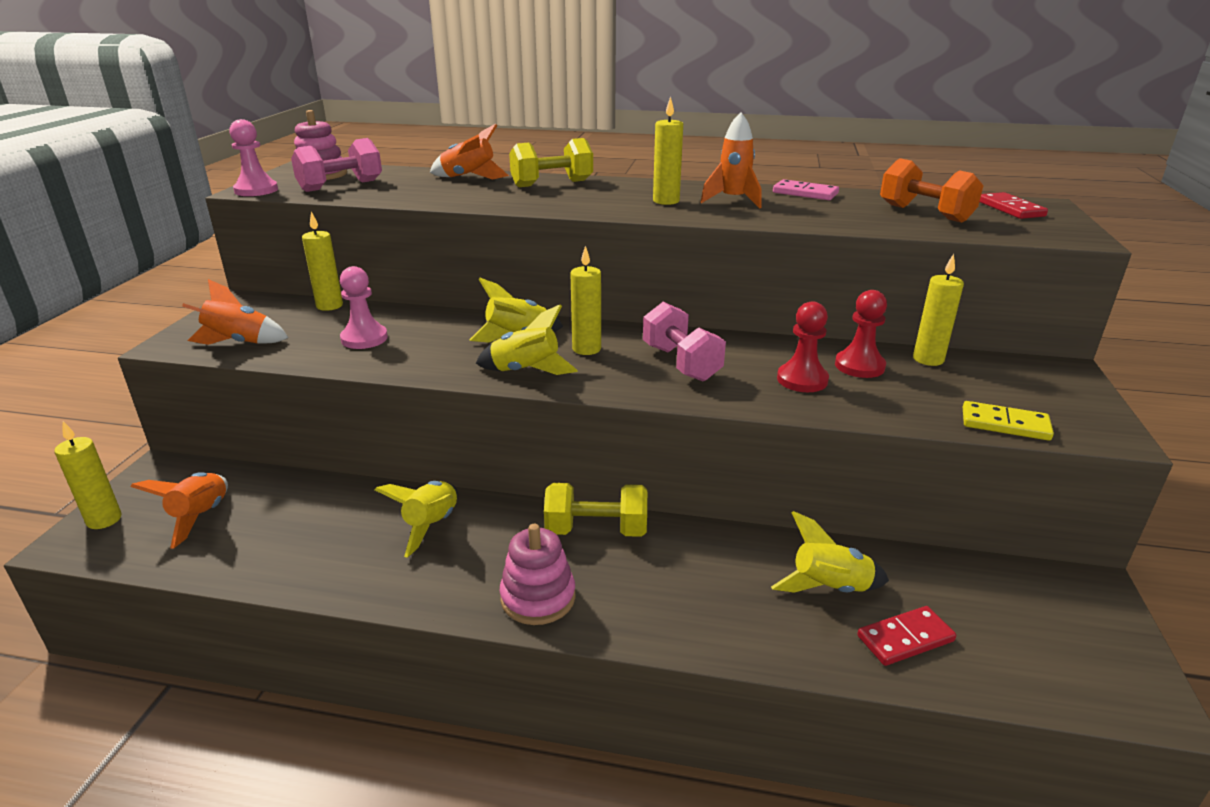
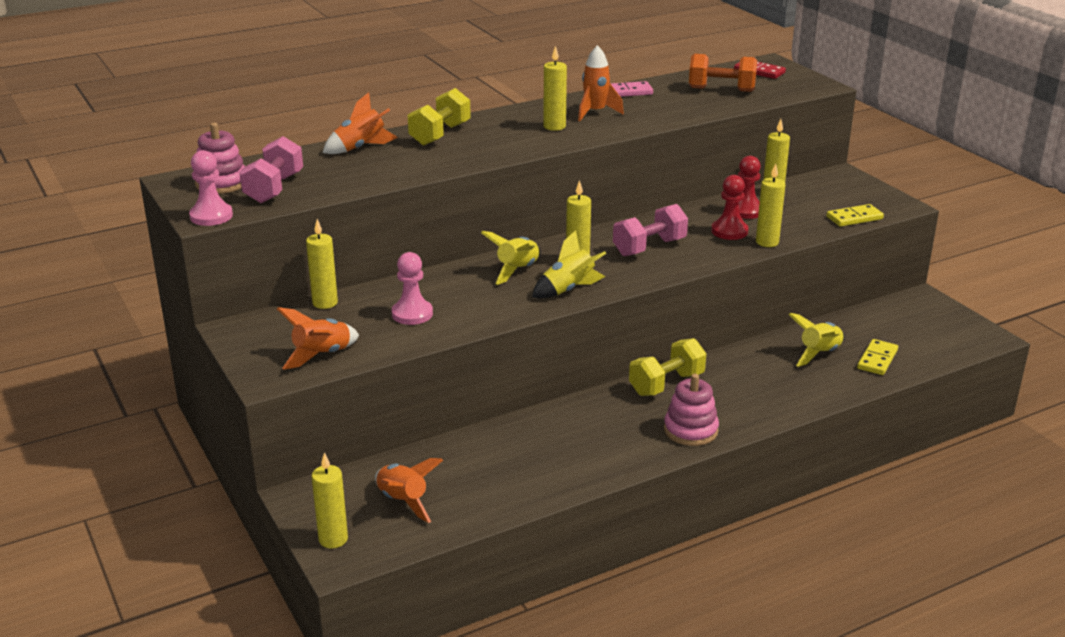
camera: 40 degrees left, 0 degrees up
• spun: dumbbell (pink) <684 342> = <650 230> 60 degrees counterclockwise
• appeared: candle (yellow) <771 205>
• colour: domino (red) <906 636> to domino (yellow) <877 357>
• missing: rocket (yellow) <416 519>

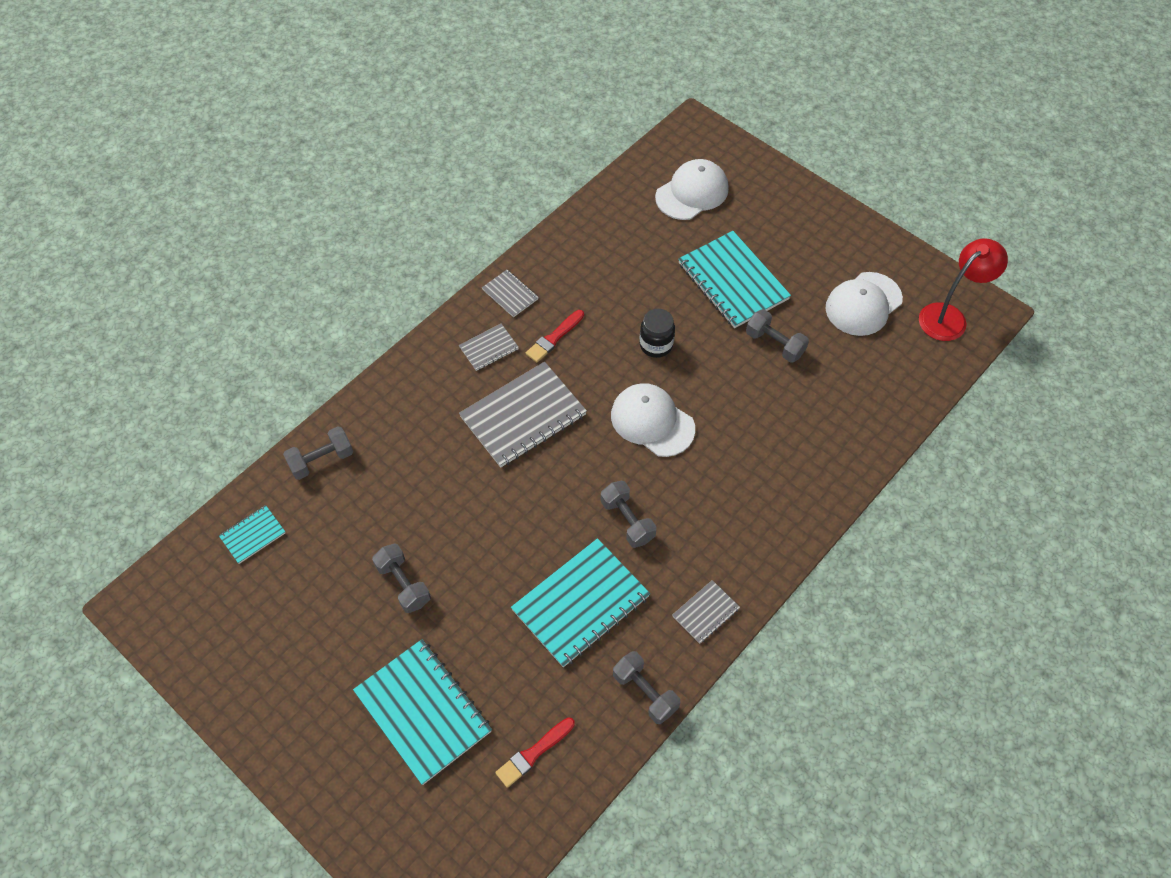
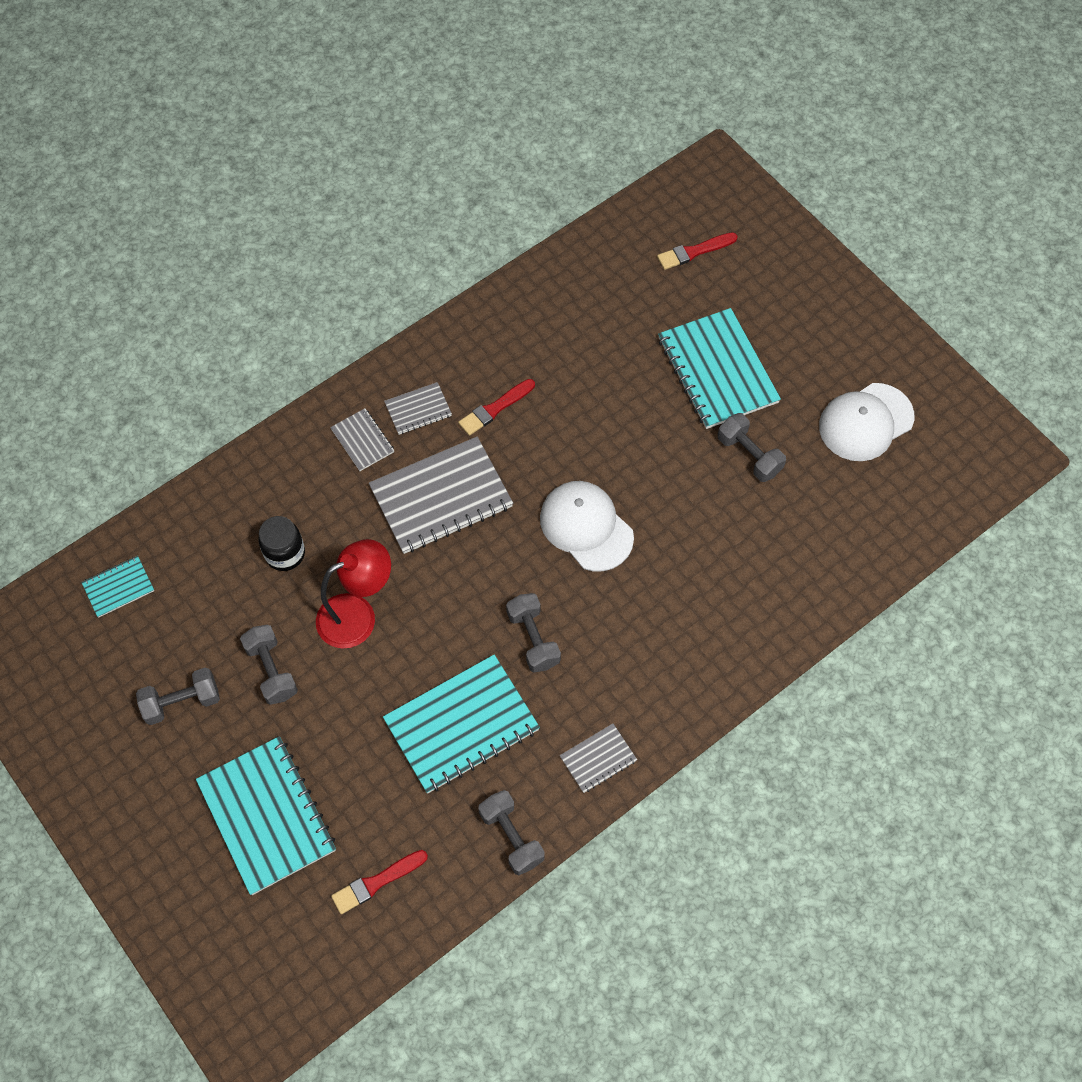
camera: 10 degrees right, 5 degrees up
• relocated: dumbbell (grey) <318 453> to <178 696>
• relocated: jar (black) <657 333> to <282 543>
• relocated: lamp (red) <963 289> to <353 593>
• relocated: notebook (grey) <510 293> to <362 439>
• exchanged: cap (white) <692 189> to brush (red) <697 251>

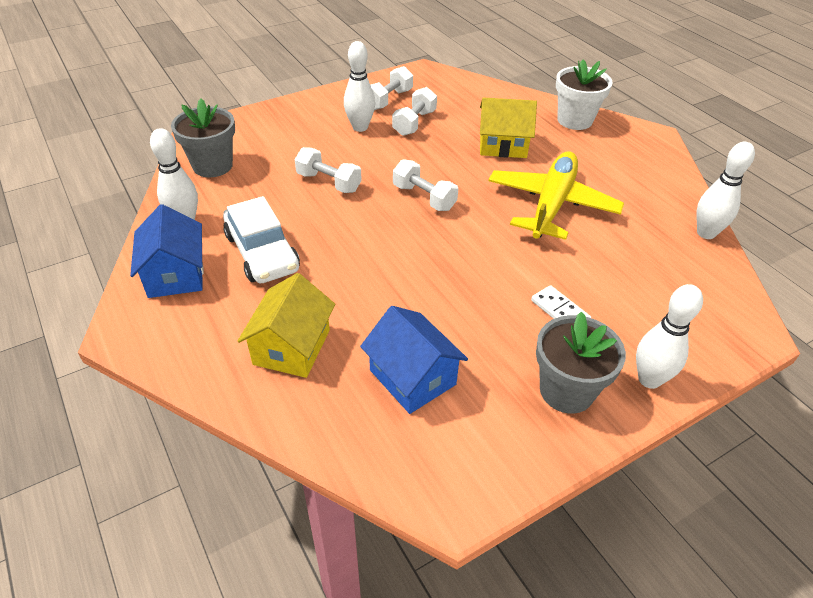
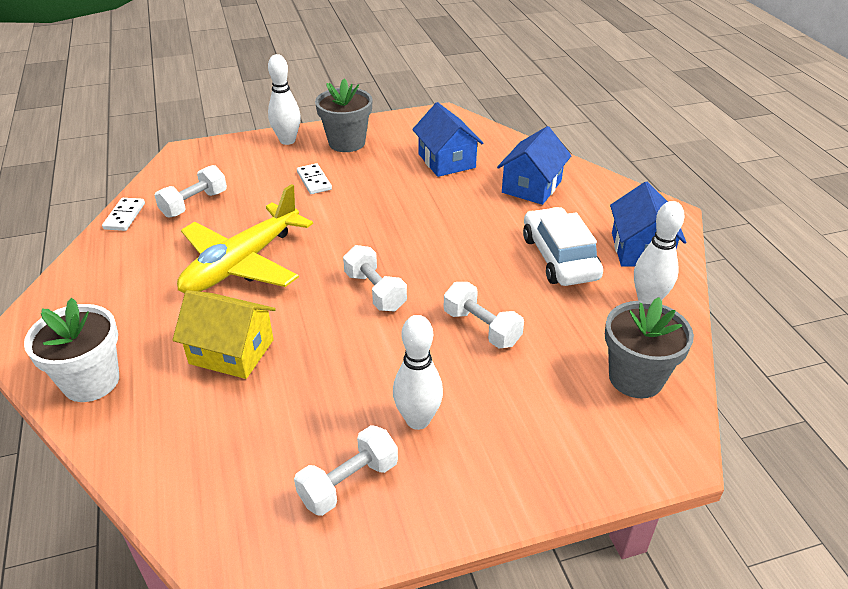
camera: 165 degrees left, 5 degrees down
• exchanged: bowling pin (white) <725 190> to domino (white) <123 214>
• relocated: dumbbell (white) <414 111> to <190 191>
• colour: house (yellow) <286 325> to house (blue) <534 165>

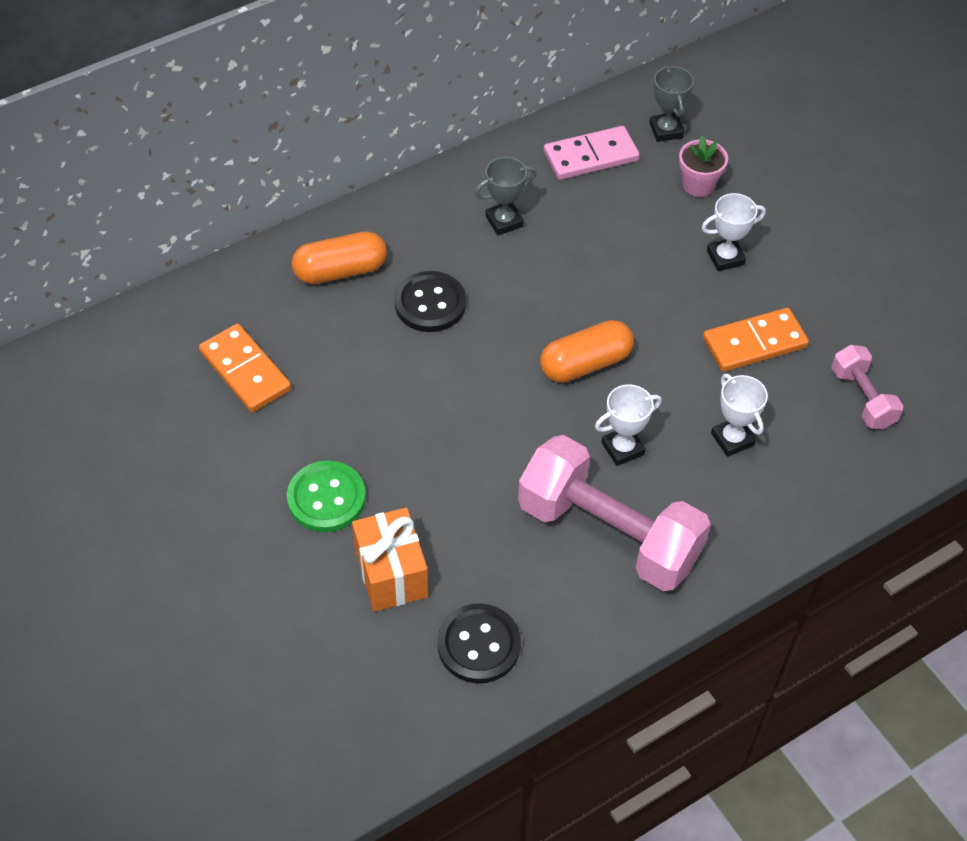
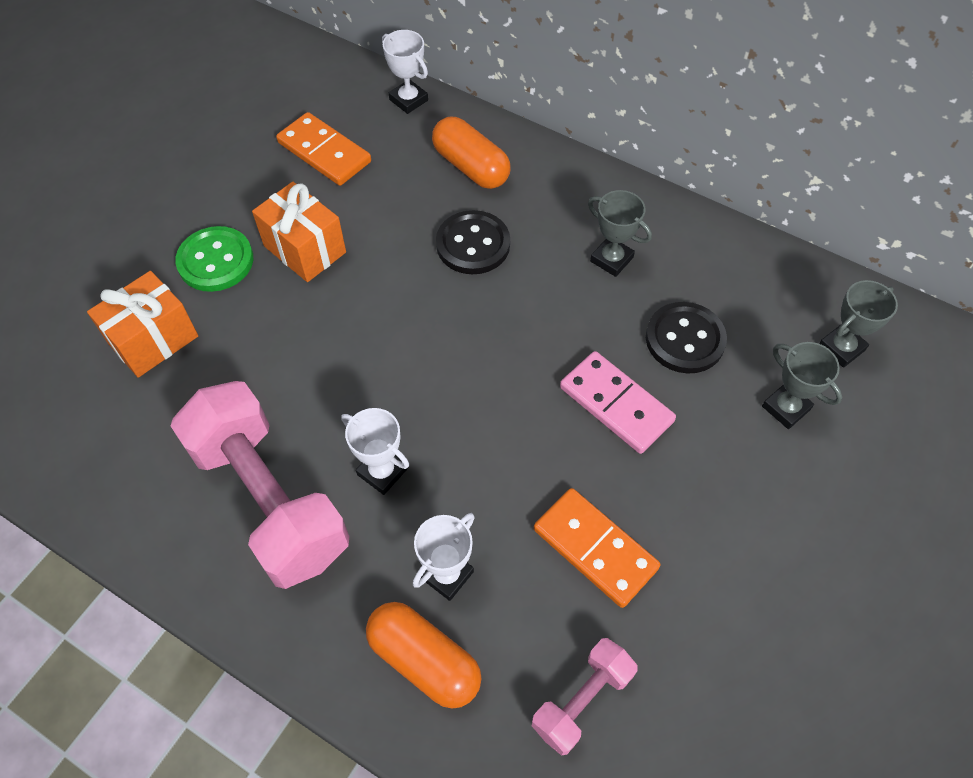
camera: 65 degrees right, 5 degrees up
• spun: dumbbell (pink) <614 513> = <260 485> 45 degrees counterclockwise
• appeared: gift (orange) <299 232>
• spun: domino (orange) <245 368> = <323 149> 75 degrees counterclockwise
• relocated: capsule (orange) <587 351> to <423 655>
• relocated: trophy (white) <733 232> to <405 72>
• relocated: domino (pink) <592 153> to <618 402>
• relocated: button (black) <479 643> to <686 338>
• exchanged: flower pot (pink) <703 166> to trophy (grey) <802 385>

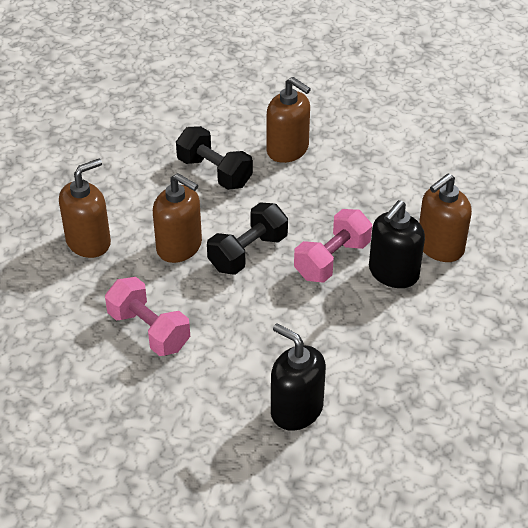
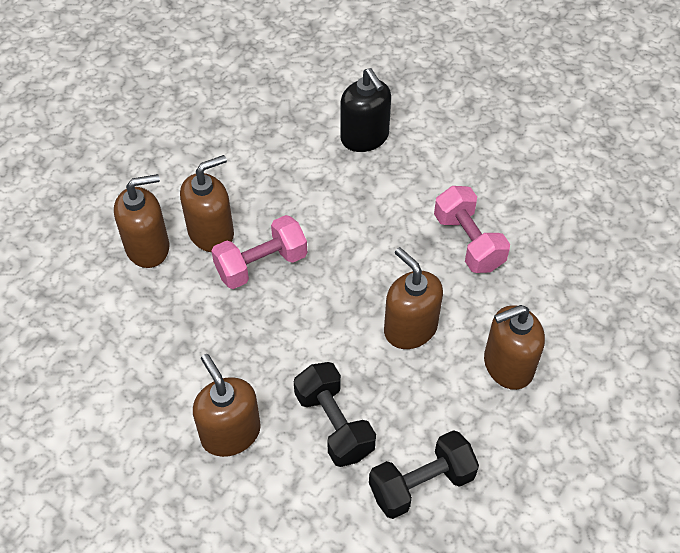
camera: 160 degrees left, 10 degrees up
• colour: soap dispenser (black) <397 244> to soap dispenser (brown) <207 203>
• relocated: dumbbell (black) <247 238> to <424 474>

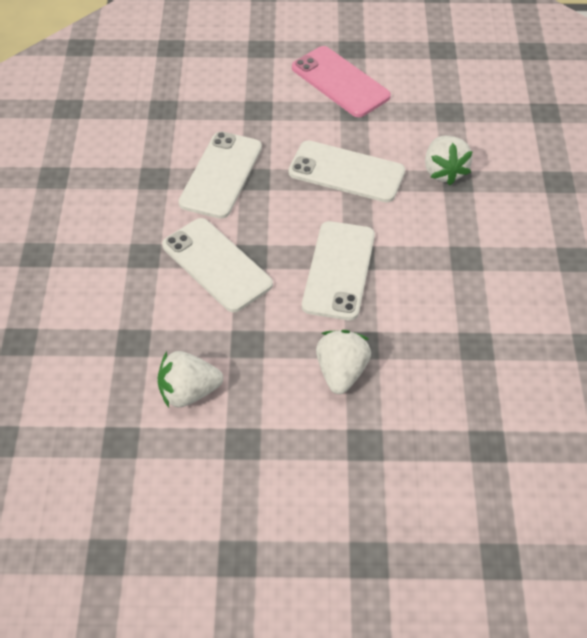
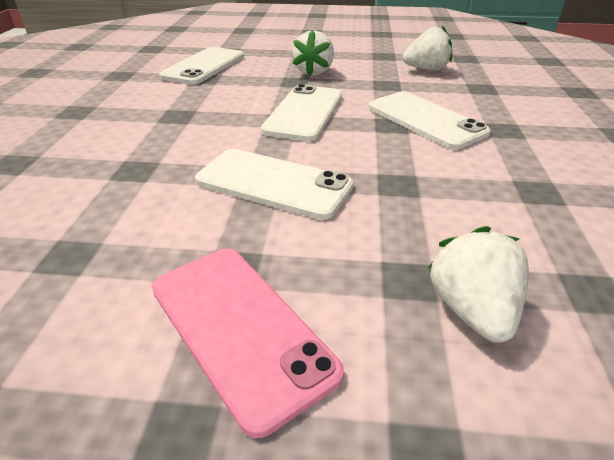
camera: 175 degrees left, 15 degrees down
• relocated: phone (white) <220 175> to <201 66>
• relocated: strawberry (white) <449 160> to <478 284>

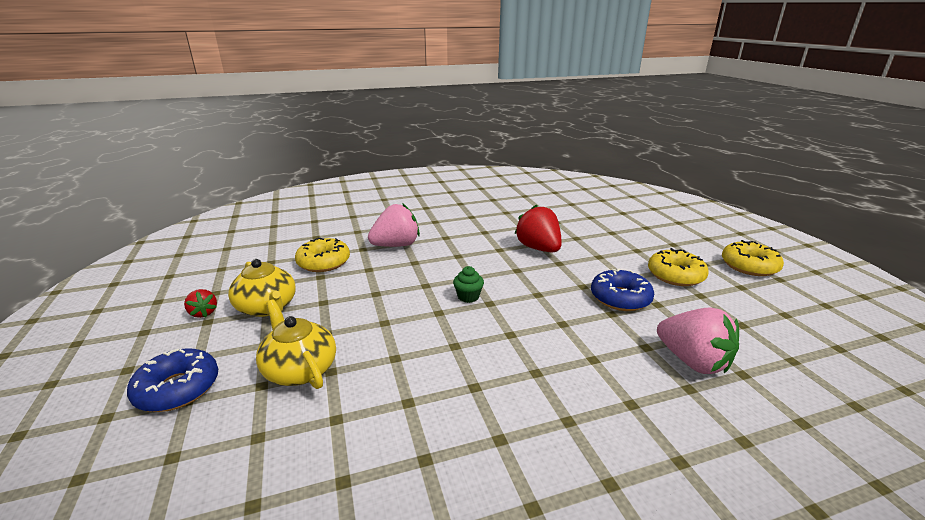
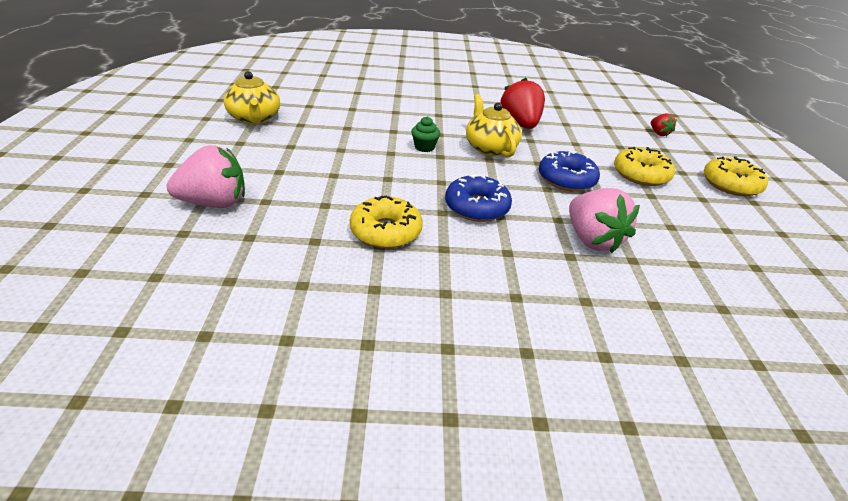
camera: 15 degrees right, 10 degrees up
• relocated: strawberry (pink) <394 225> to <205 176>
• relocated: donut (yellow) <322 255> to <386 222>
• relocated: donut (blue) <172 380> to <478 198>
• relocated: teapot (yellow) <296 344> to <494 125>
• relocated: strawberry (red) <200 303> to <664 124>

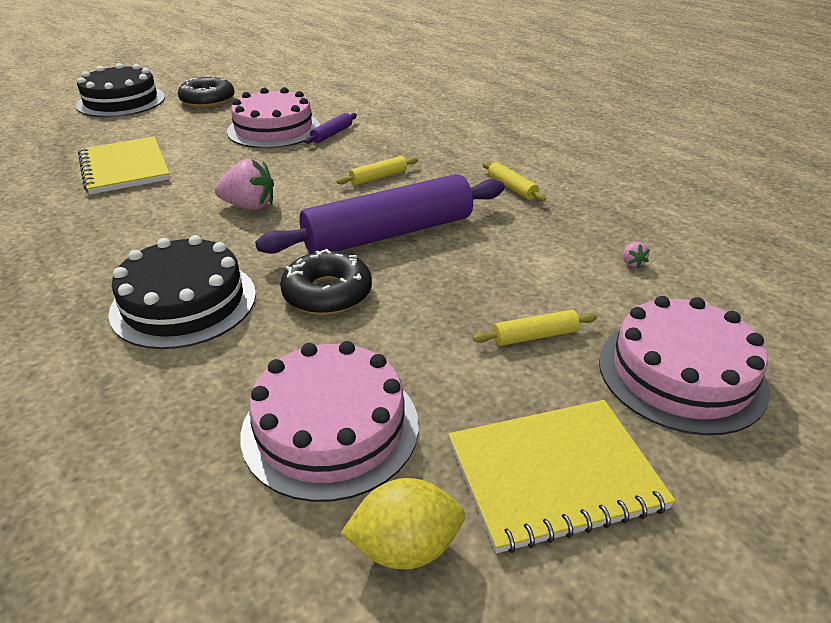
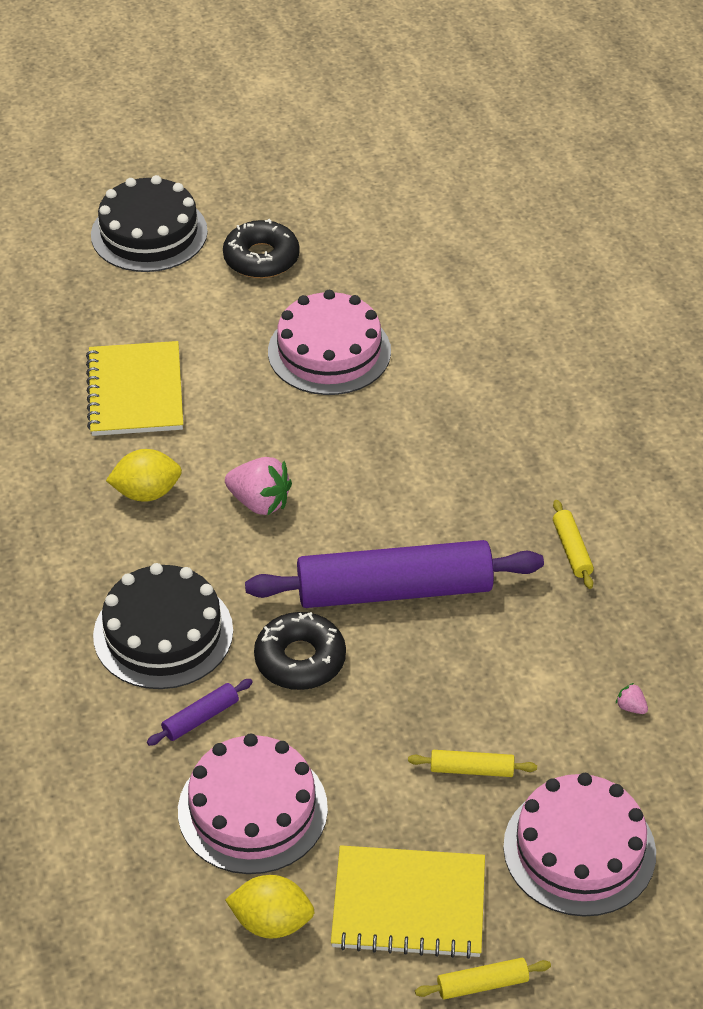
camera: 20 degrees right, 10 degrees up
• appeared: lemon (yellow) <144 475>
• relocated: rolling pin (purple) <330 128> to <200 712>
• relocated: rolling pin (yellow) <377 171> to <483 979>
• spun: strawberry (pink) <636 255> = <632 698> 120 degrees clockwise

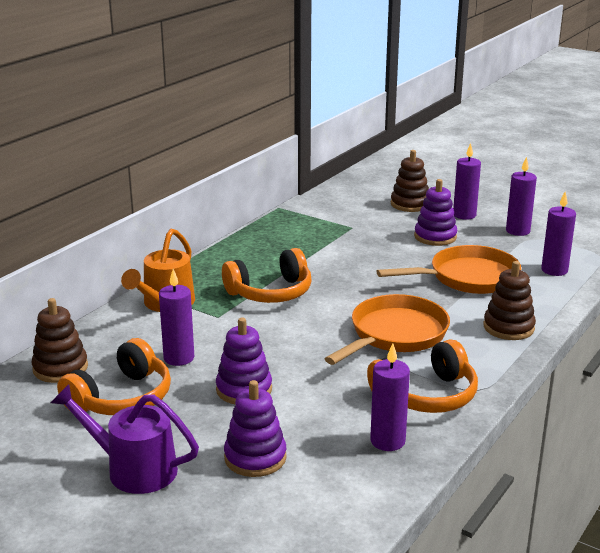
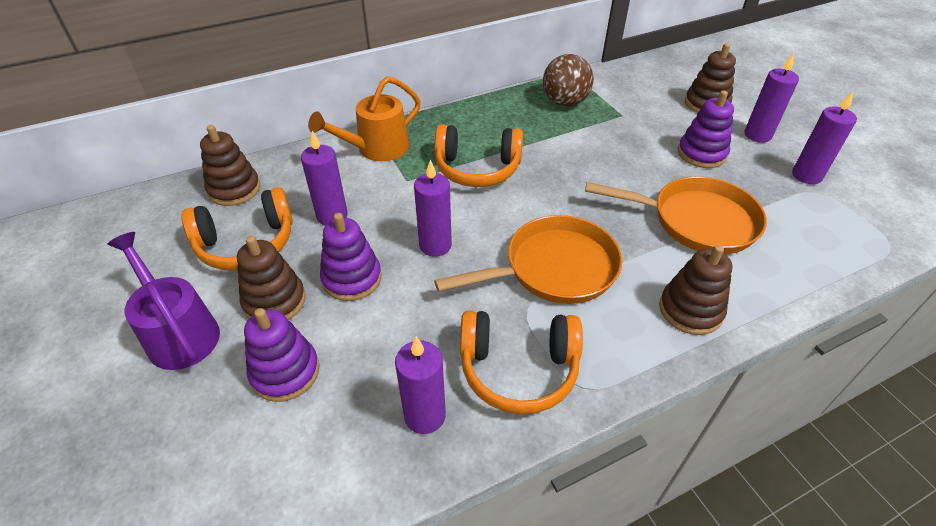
camera: 30 degrees right, 20 degrees up
• appeared: stacking toy (brown) <271 278>
• relocated: candle (purple) <558 234> to <433 208>
• appeared: ball (brown) <568 80>

